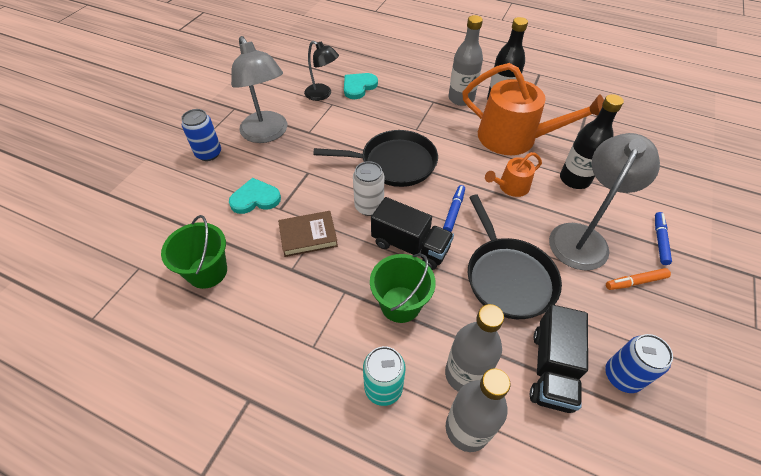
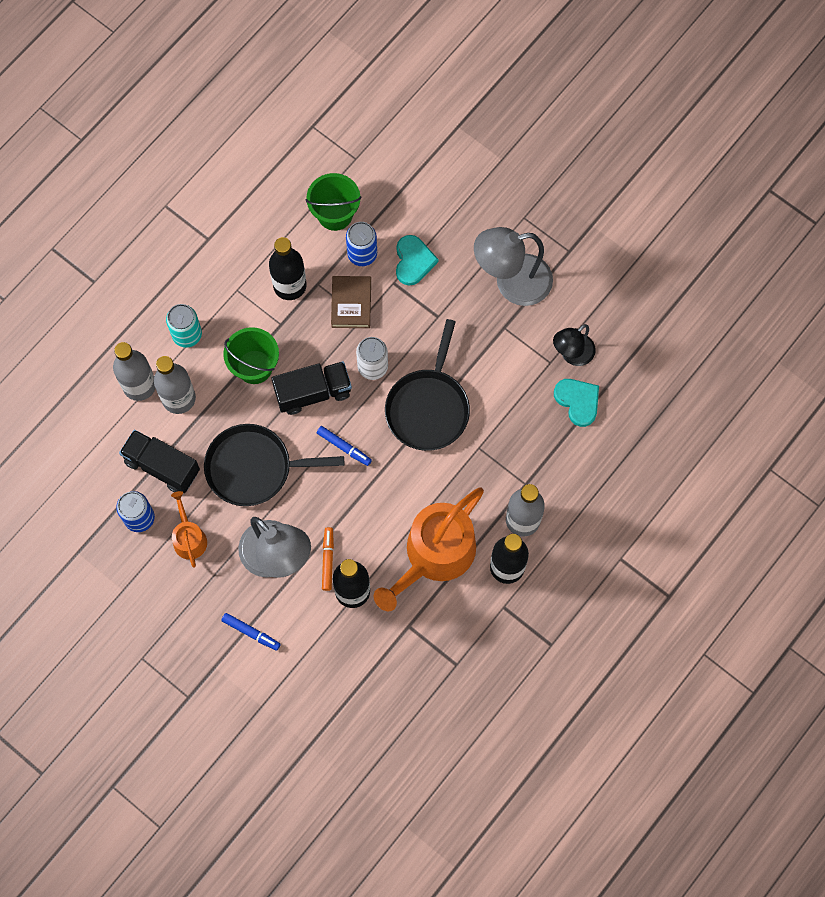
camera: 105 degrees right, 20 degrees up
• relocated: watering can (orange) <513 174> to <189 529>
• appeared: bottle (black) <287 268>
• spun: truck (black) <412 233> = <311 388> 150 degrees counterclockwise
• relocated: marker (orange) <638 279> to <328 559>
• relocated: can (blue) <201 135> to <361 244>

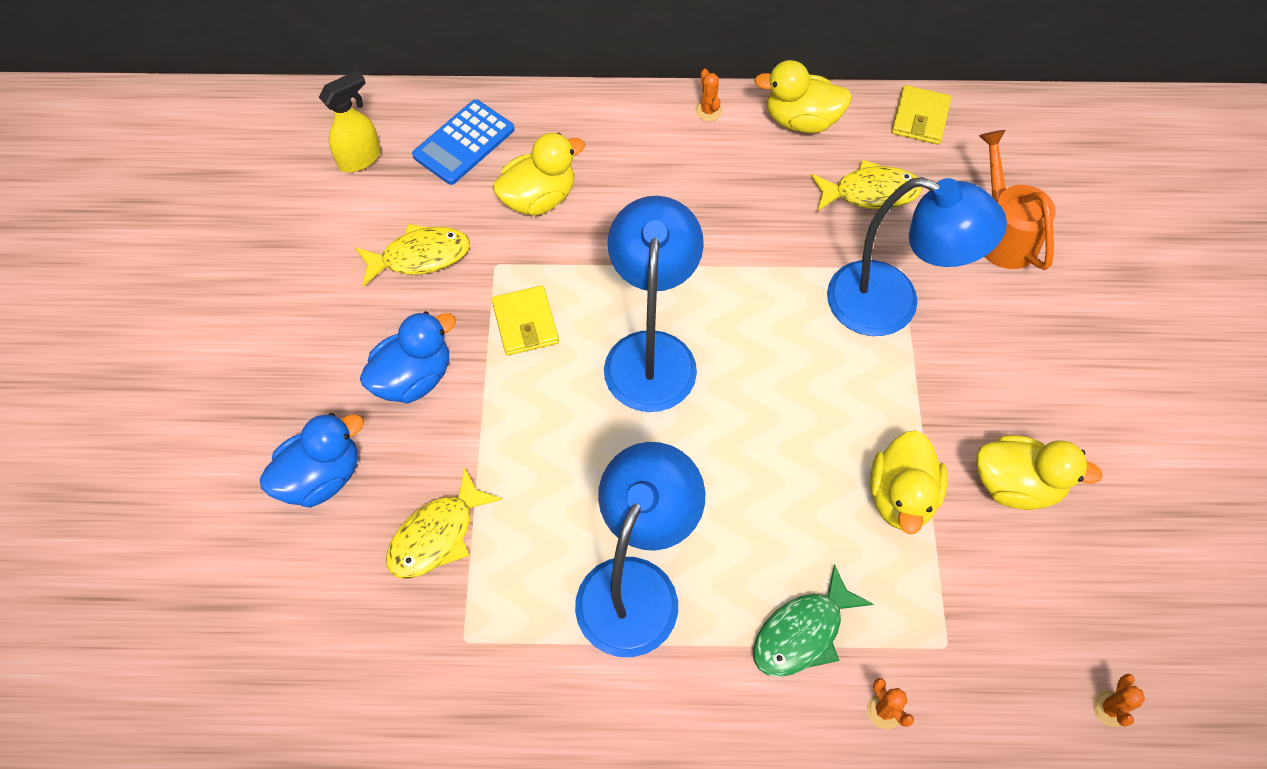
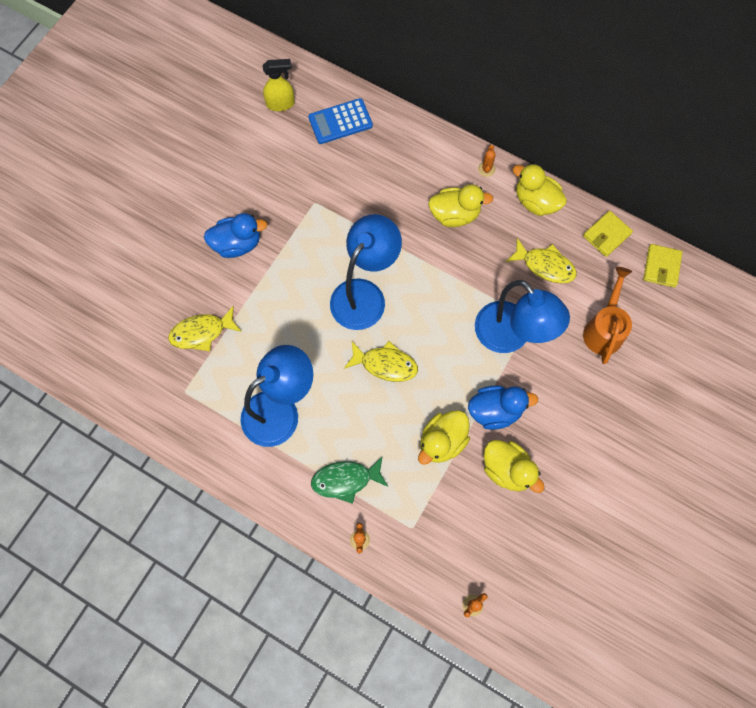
camera: 30 degrees right, 10 degrees up
• relocated: fish (yellow) <412 255> to <381 361>
• relocated: duck (yellow) <539 174> to <460 205>
• relocated: duck (blue) <312 460> to <503 408>
• relocated: wallet (yellow) <525 320> to <663 266>

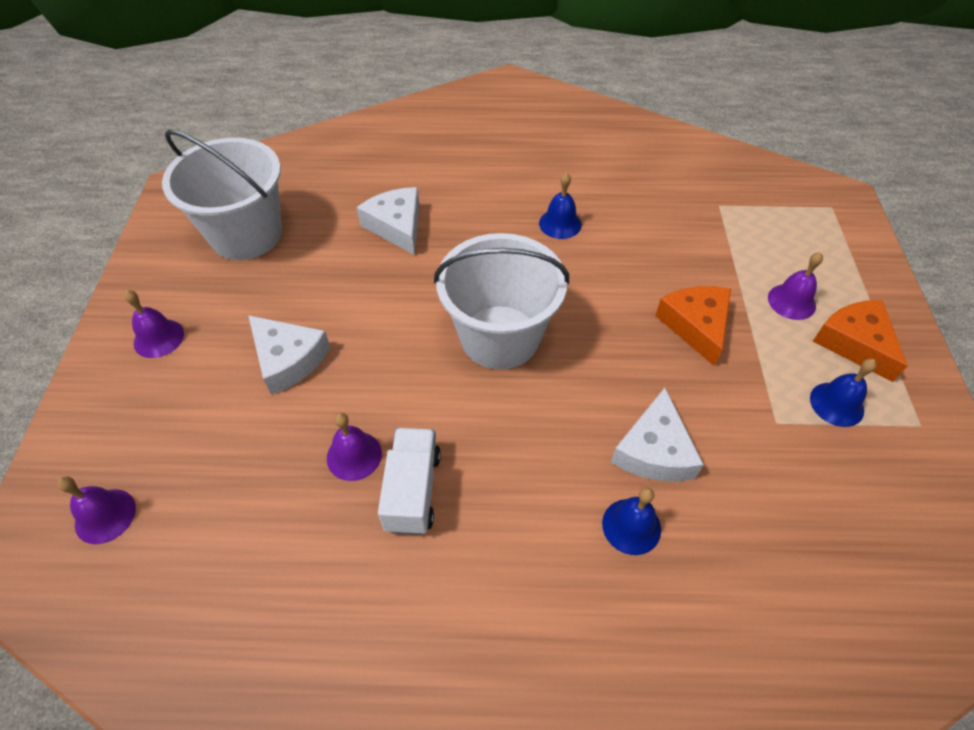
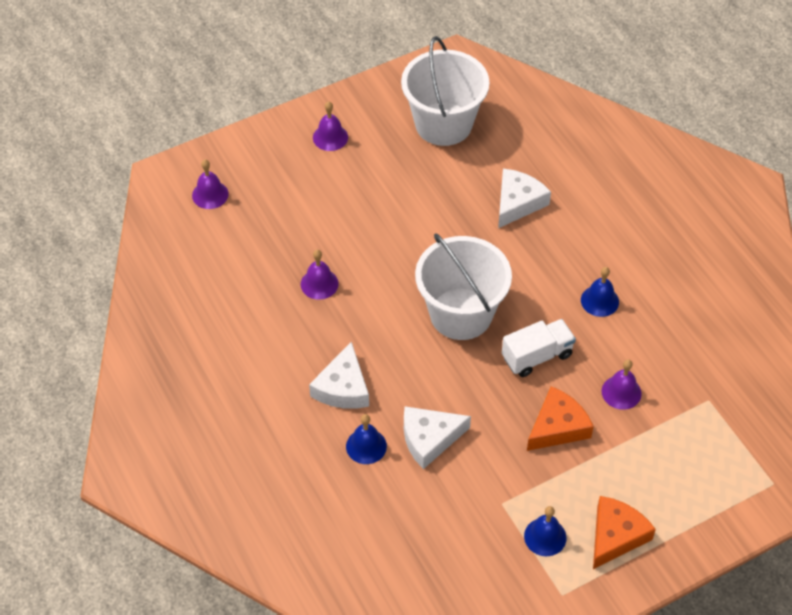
camera: 60 degrees right, 0 degrees up
• relocated: cheese (white) <289 355> to <339 375>
• relocated: truck (white) <409 481> to <539 348>
• relocated: bell (purple) <795 286> to <622 384>

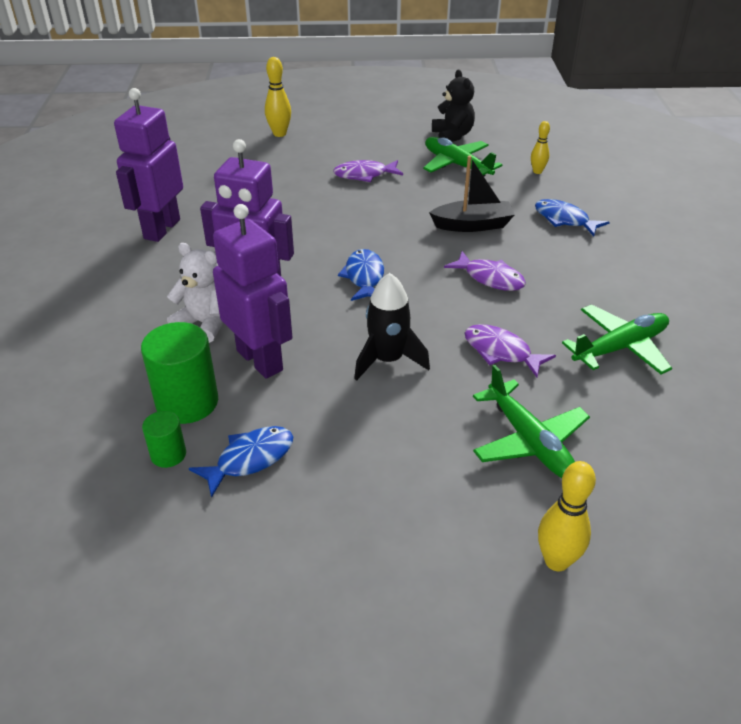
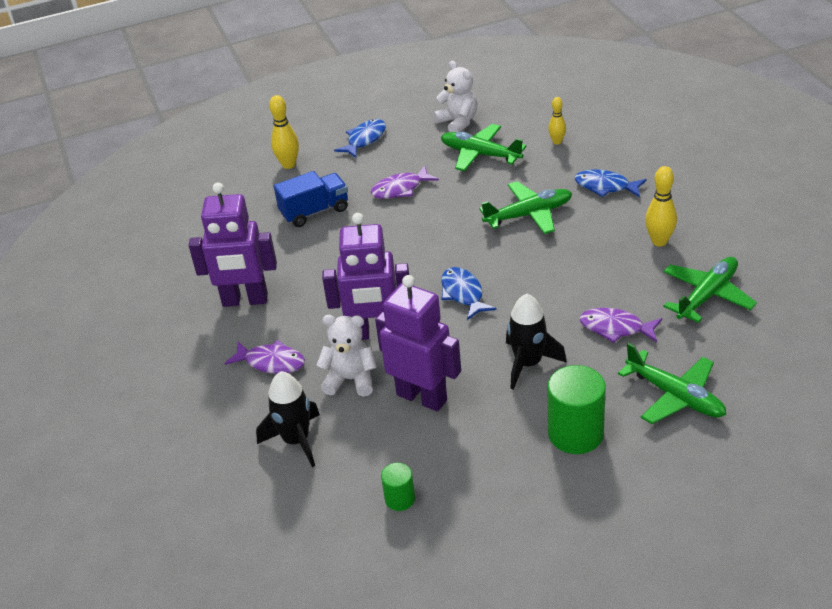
camera: 15 degrees left, 0 degrees up
• spun: robot (purple) <148 165> = <232 245> 90 degrees counterclockwise
• relocated: fish (purple) <485 271> to <264 357>
• appeared: rocket (black) <288 419>
• appeared: truck (blue) <311 199>
• relocated: fish (blue) <241 462> to <360 138>
• colour: teddy bear (black) <453 105> to teddy bear (white) <455 96>
• exchanged: boat (black) <472 194> to plane (green) <525 207>
• relocated: cylinder (green) <179 373> to <577 409>
• relocated: bowling pin (yellow) <567 516> to <661 206>

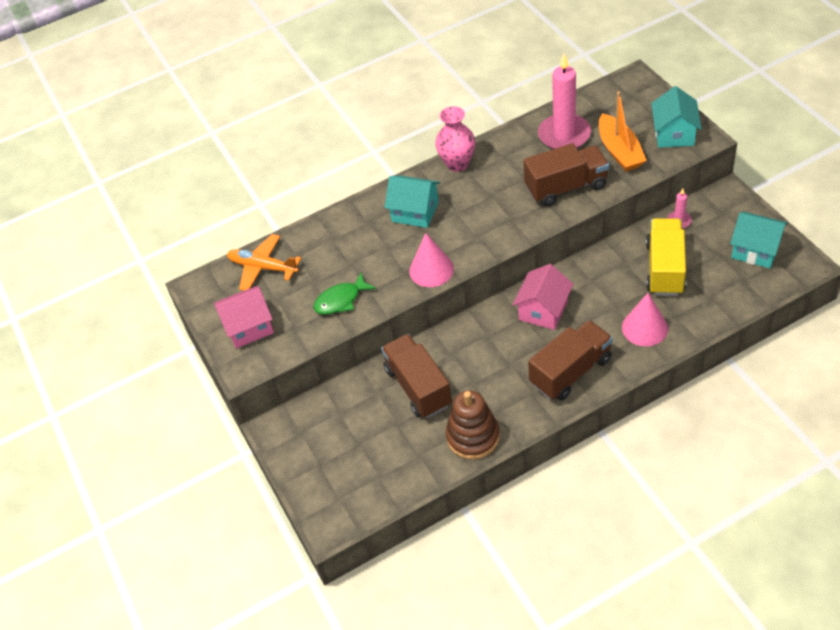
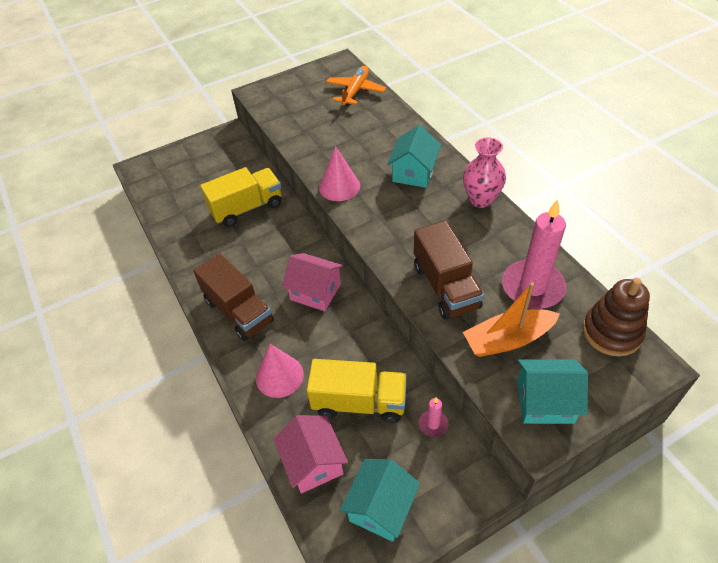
camera: 85 degrees right, 0 degrees up
• colour: truck (brown) <416 376> to truck (yellow) <241 197>
• relocated: house (pink) <244 317> to <311 454>
• relocated: stacking toy (brown) <473 424> to <616 317>
• missing: fish (green) <344 293>

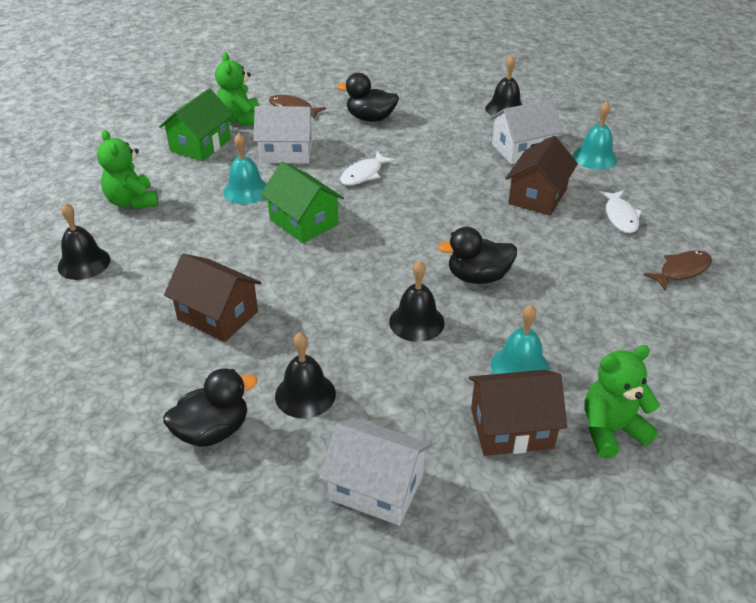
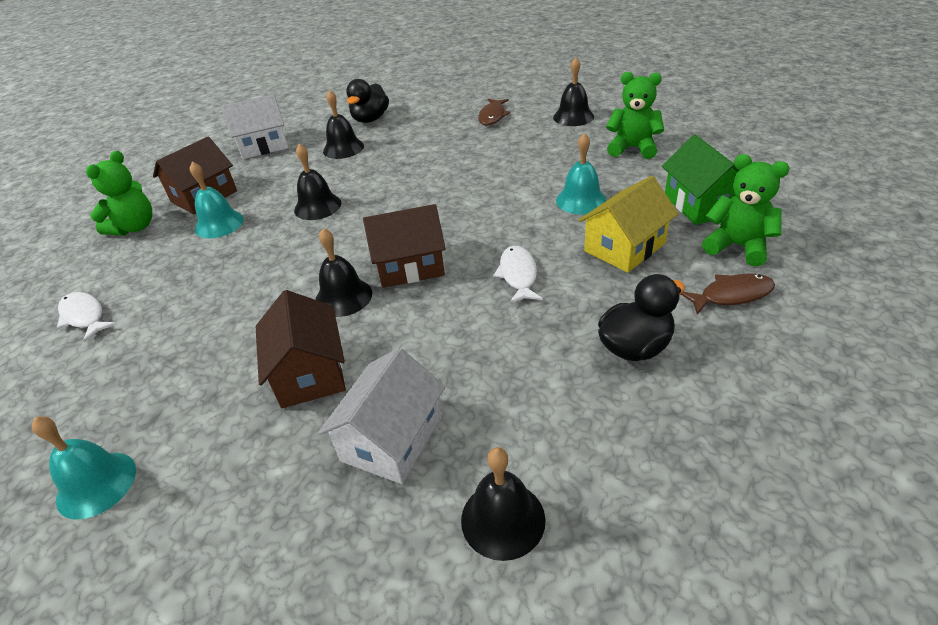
camera: 140 degrees right, 0 degrees up
• relocated: bell (turquoise) <595 135> to <84 468>
• relocated: fish (white) <620 211> to <87 317>
• appeared: bell (black) <343 272>
• relocated: house (brown) <213 298> to <404 246>
• relocated: fish (brown) <677 270> to <494 112>
• colour: house (white) <284 135> to house (yellow) <628 224>
• missing: house (green) <302 202>
• missing: duck (black) <477 255>

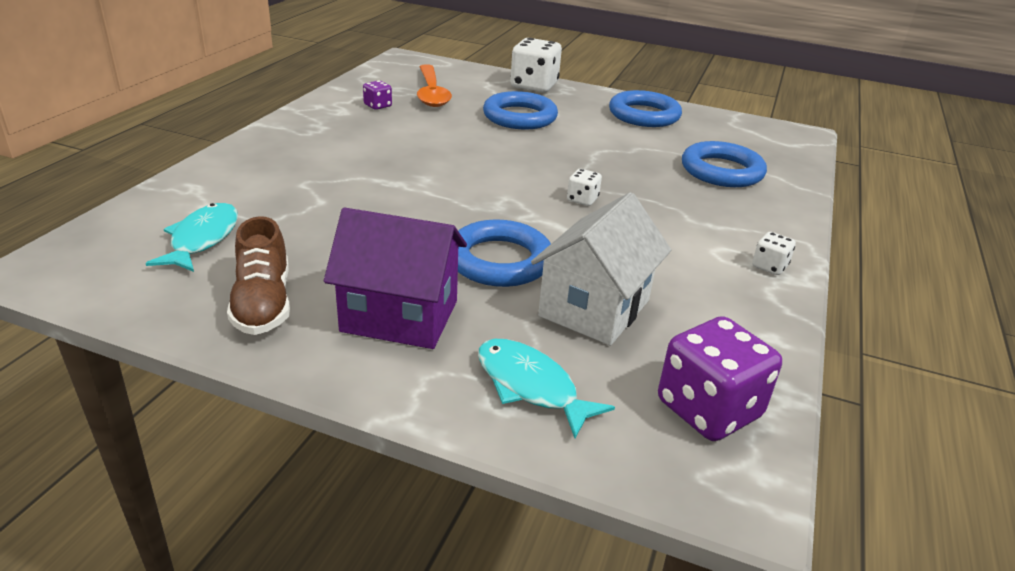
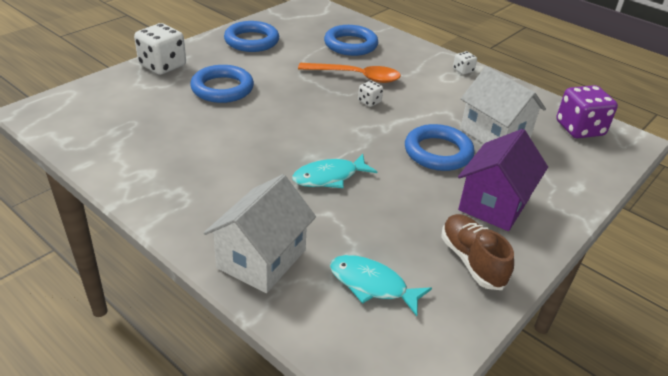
camera: 70 degrees left, 5 degrees up
• appeared: house (white) <260 233>
• relocated: fish (turquoise) <546 388> to <334 171>
• relocated: spoon (orange) <434 85> to <349 73>
• spun: shoe (brown) <258 275> = <477 252> 120 degrees counterclockwise
• missing: dice (purple) <377 95>

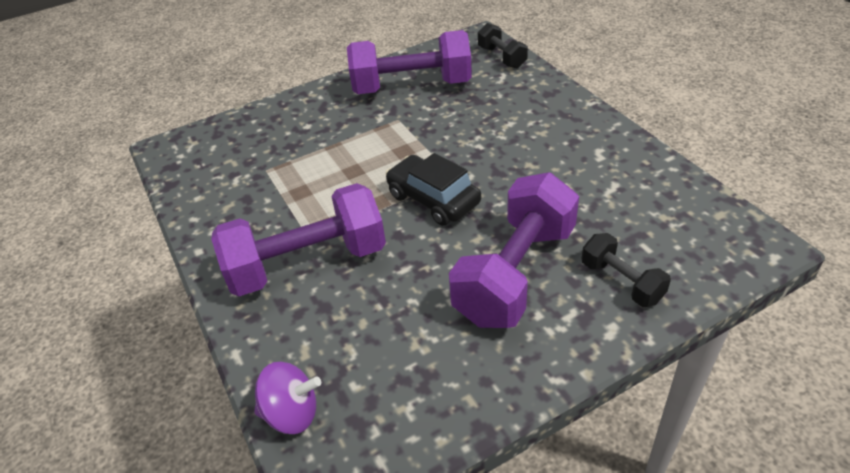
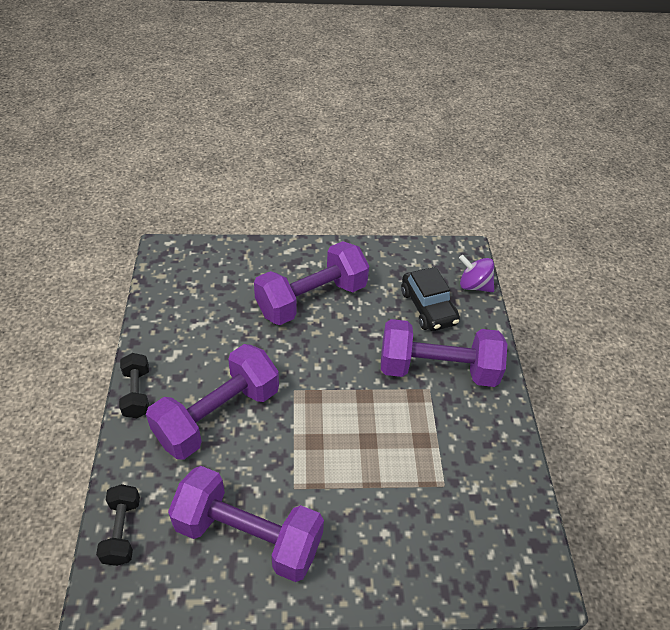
camera: 160 degrees left, 5 degrees up
• relocated: dumbbell (black) <626 270> to <134 385>
• appeared: dumbbell (purple) <212 402>
• relocated: car (black) <433 189> to <430 299>

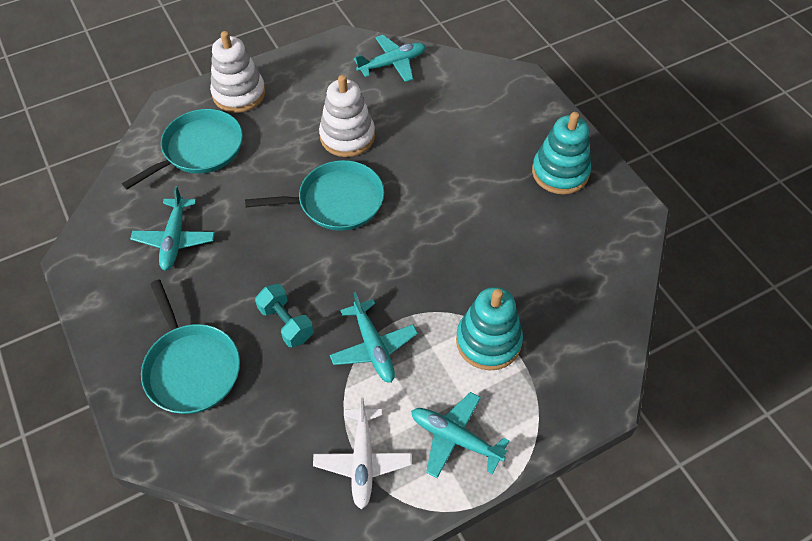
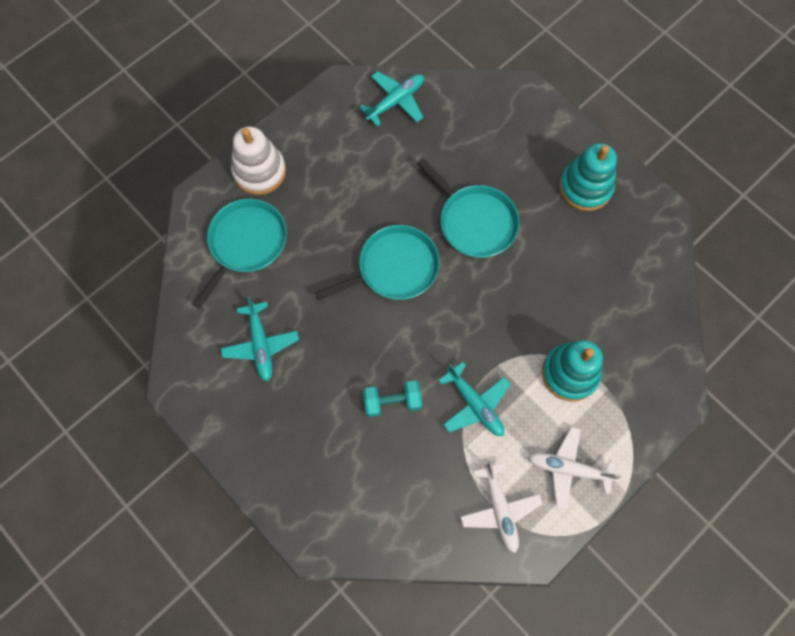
camera: 15 degrees left, 15 degrees up
• spun: dumbbell (turquoise) <284 315> = <392 398> 45 degrees counterclockwise
• relocated: pan (turquoise) <190 347> to <468 208>
• colour: plane (turquoise) <460 435> to plane (white) <574 468>
• missing: stacking toy (white) <347 116>

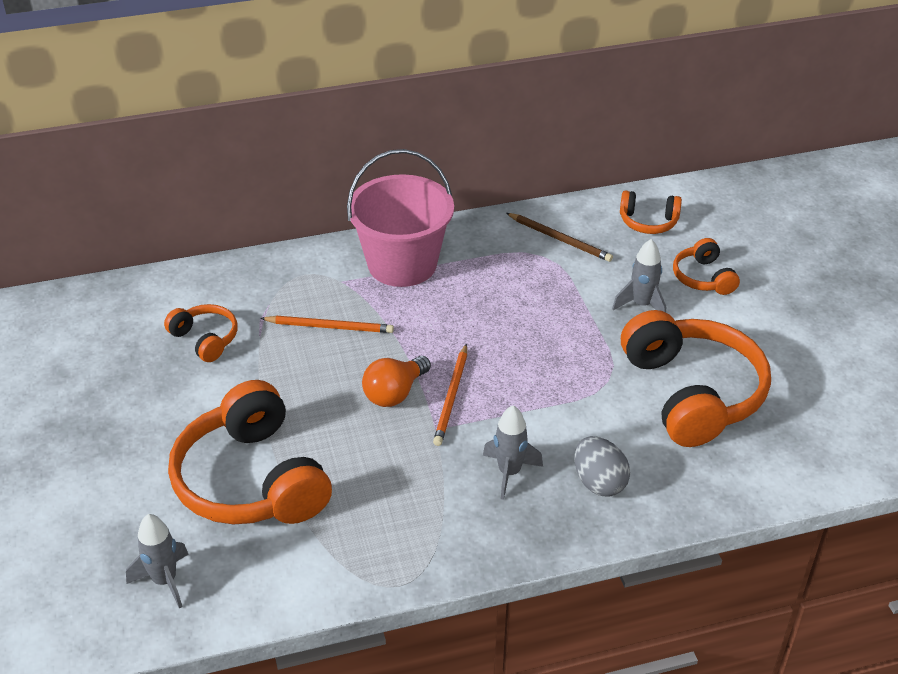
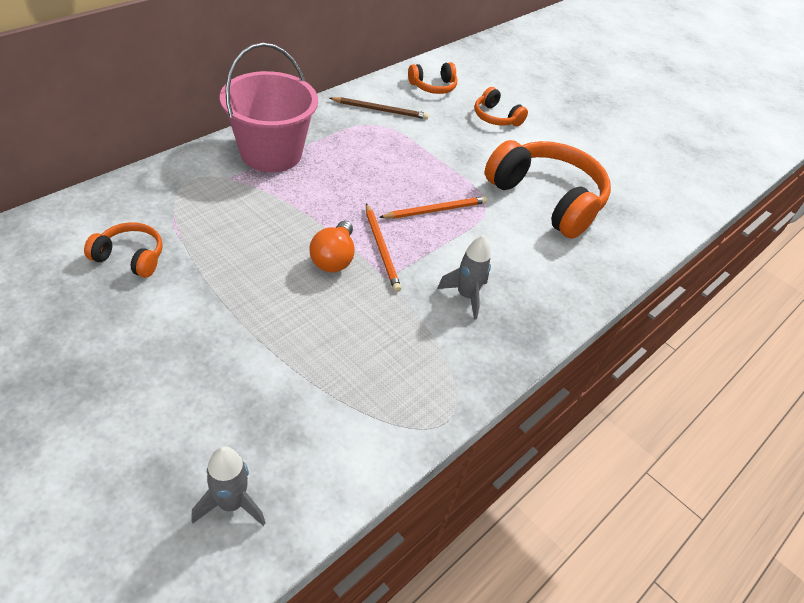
camera: 35 degrees left, 5 degrees up
• relocated: pencil (orange) <327 324> to <433 207>
• missing: headphones (orange) <250 452>
• missing: egg (grey) <602 466>
• missing: rocket (grey) <639 276>

